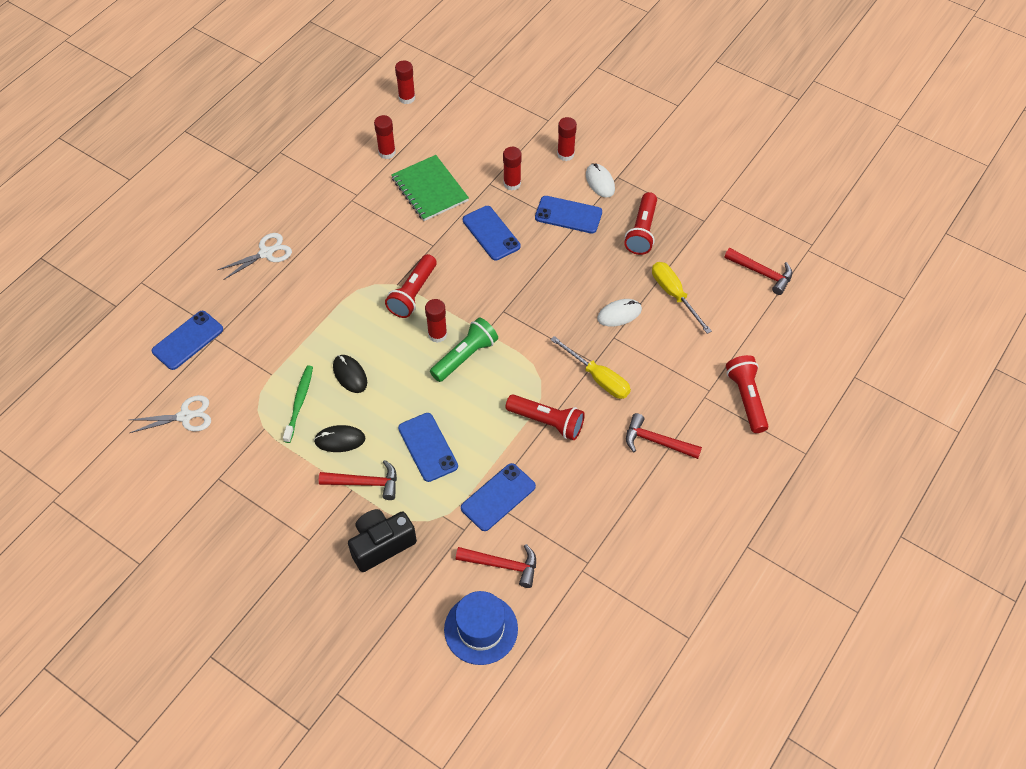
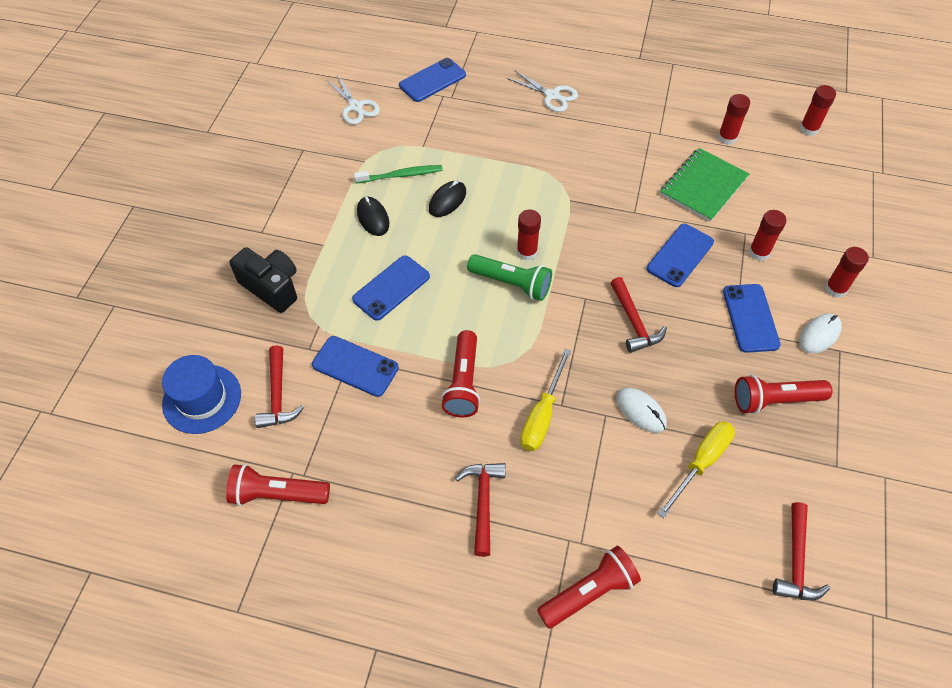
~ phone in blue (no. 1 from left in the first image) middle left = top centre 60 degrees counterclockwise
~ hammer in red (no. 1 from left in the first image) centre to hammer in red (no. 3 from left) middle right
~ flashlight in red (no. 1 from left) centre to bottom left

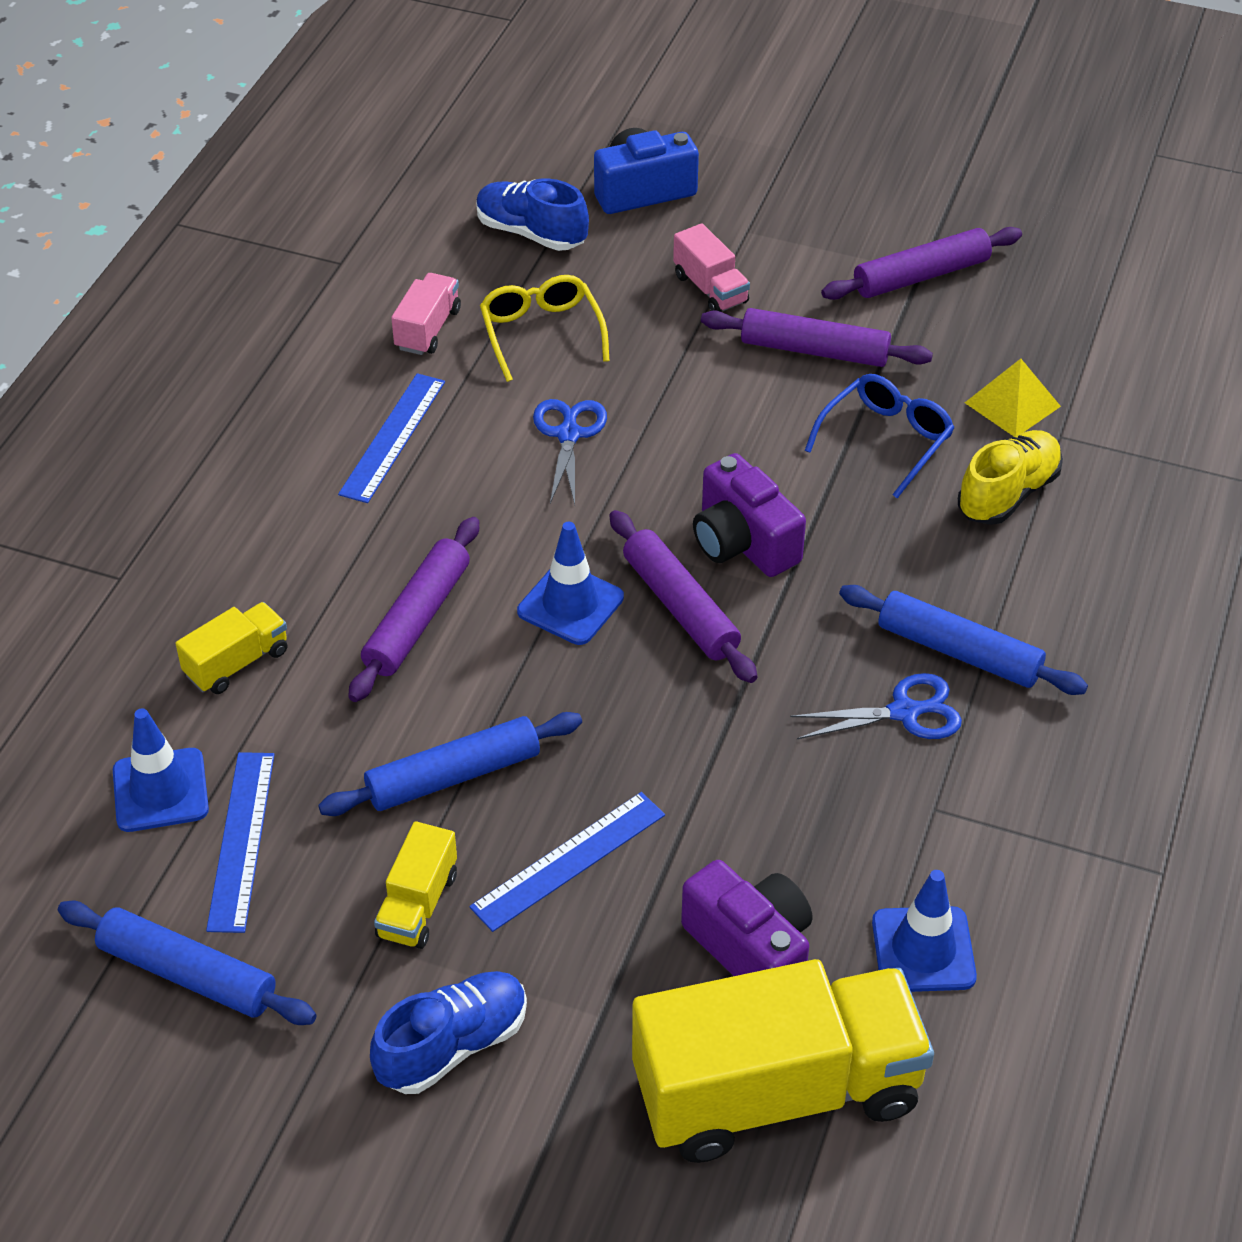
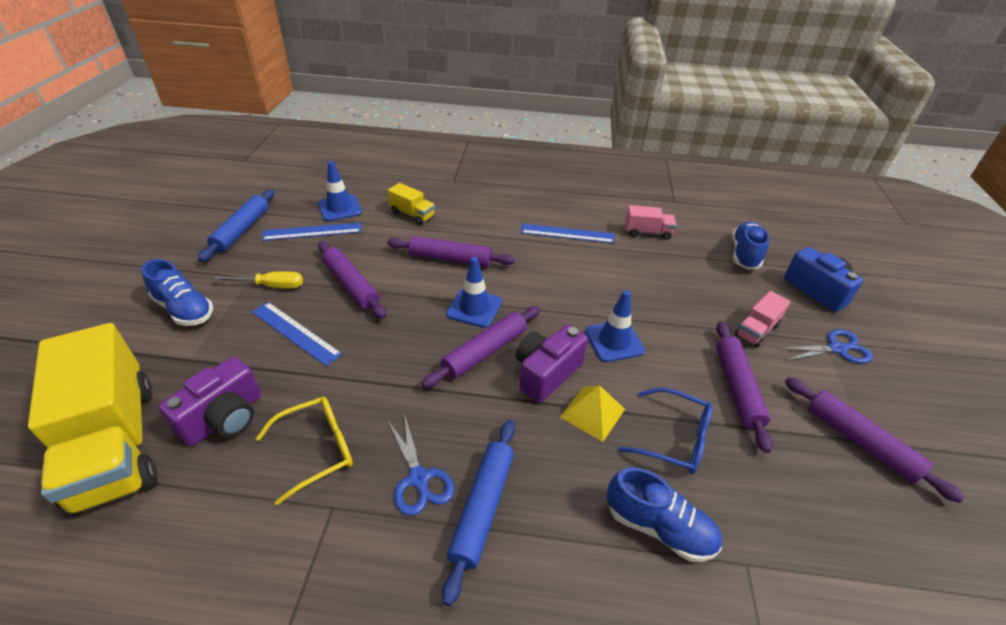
~ rolling pin in blue (no. 2 from left) centre to rolling pin in purple (no. 1 from left) centre
~ truck in yellow (no. 2 from left) bottom centre to screwdriver in yellow middle left
~ glasses in yellow top centre to bottom left
~ scissors in blue (no. 1 from left in the first image) centre to scissors in blue (no. 2 from left) middle right
~ traffic cone in blue (no. 3 from left) bottom right to centre
~ shoe in yellow middle right to shoe in blue (no. 2 from left) bottom centre
~ pyramid in yellow top right to centre

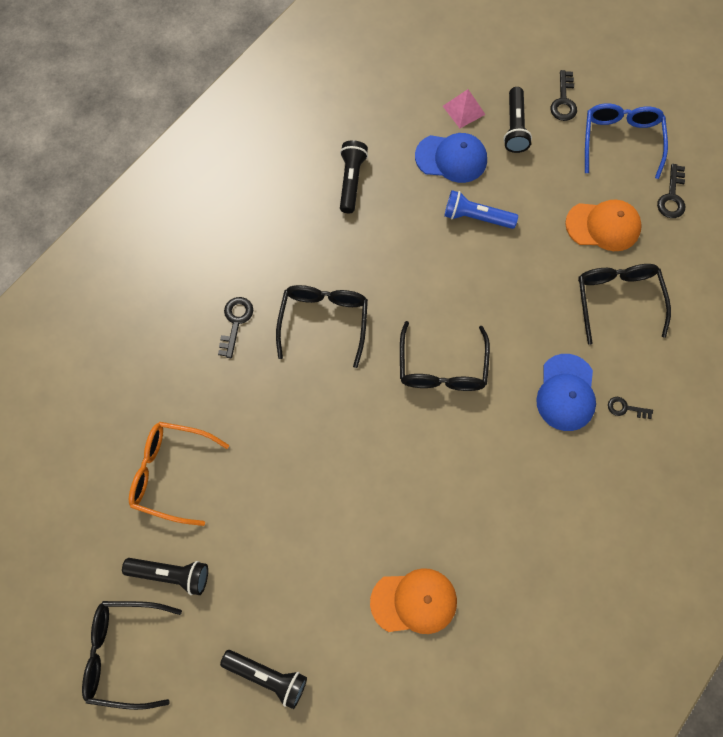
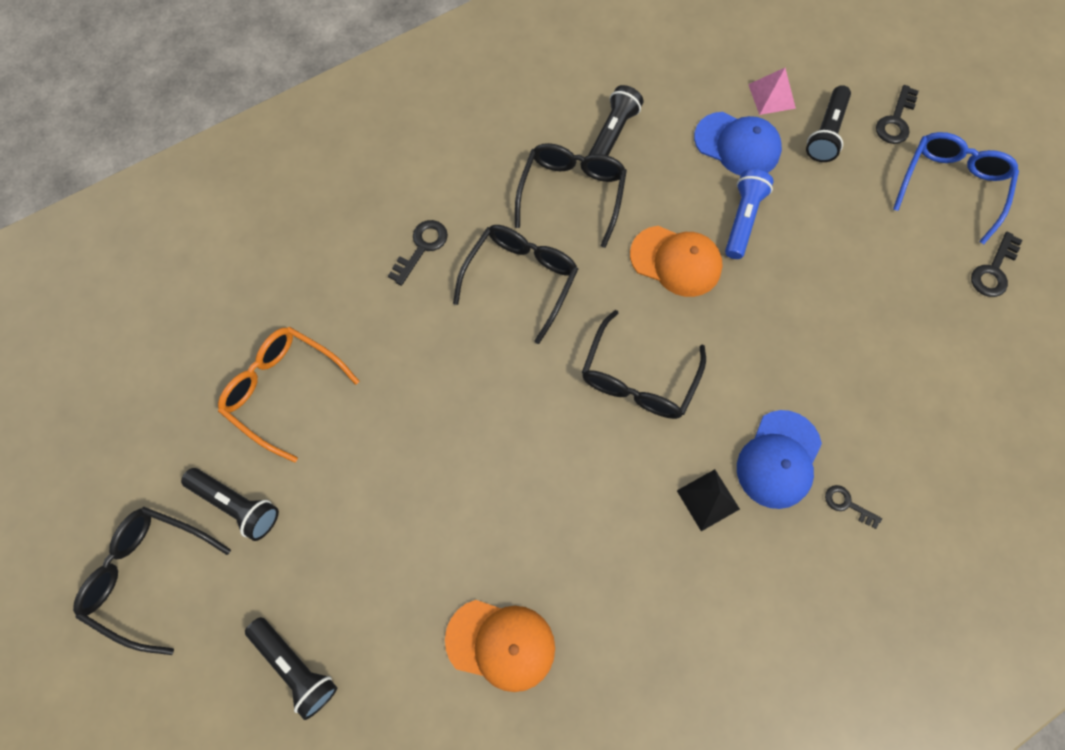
~ flashlight in blue top centre = top right 75 degrees clockwise
~ cap in orange (no. 2 from left) top right to centre
~ glasses in black (no. 4 from left in the first image) middle right to glasses in black (no. 3 from left) top centre
+ pyramid in black bottom centre

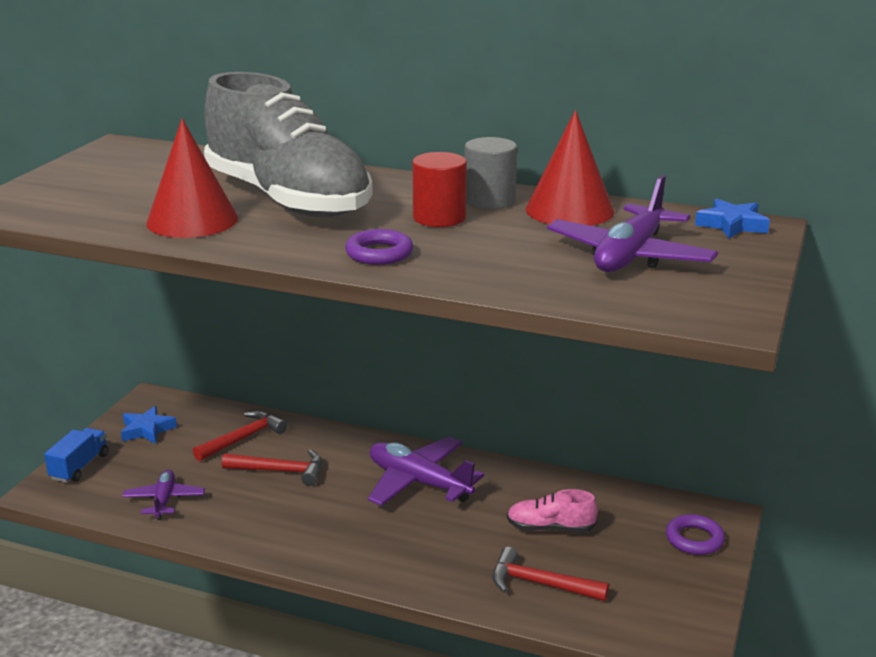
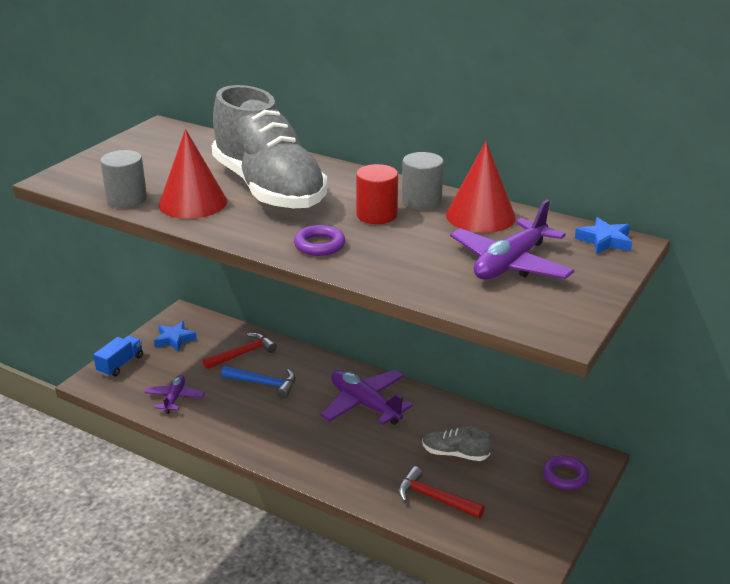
~ hammer in red (no. 2 from left) bottom left to hammer in blue centre
~ shoe in pink bottom centre to shoe in grey (no. 2 from left) bottom centre
+ cylinder in grey (no. 1 from left) top left

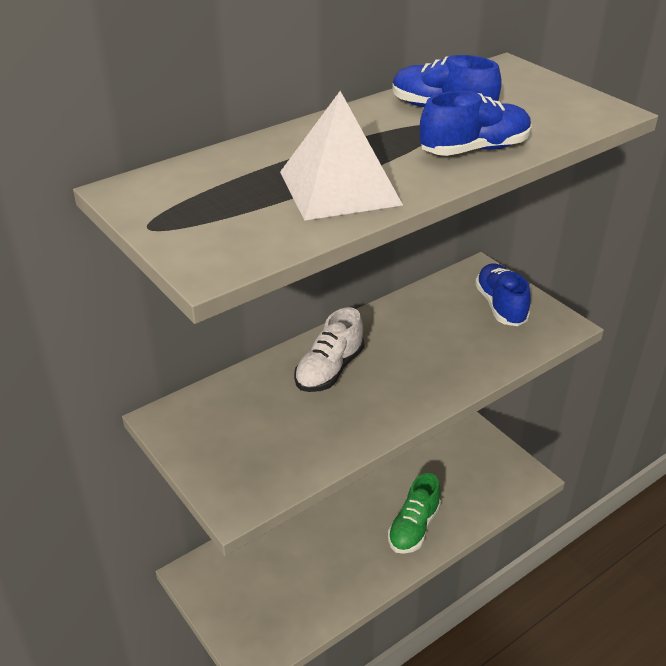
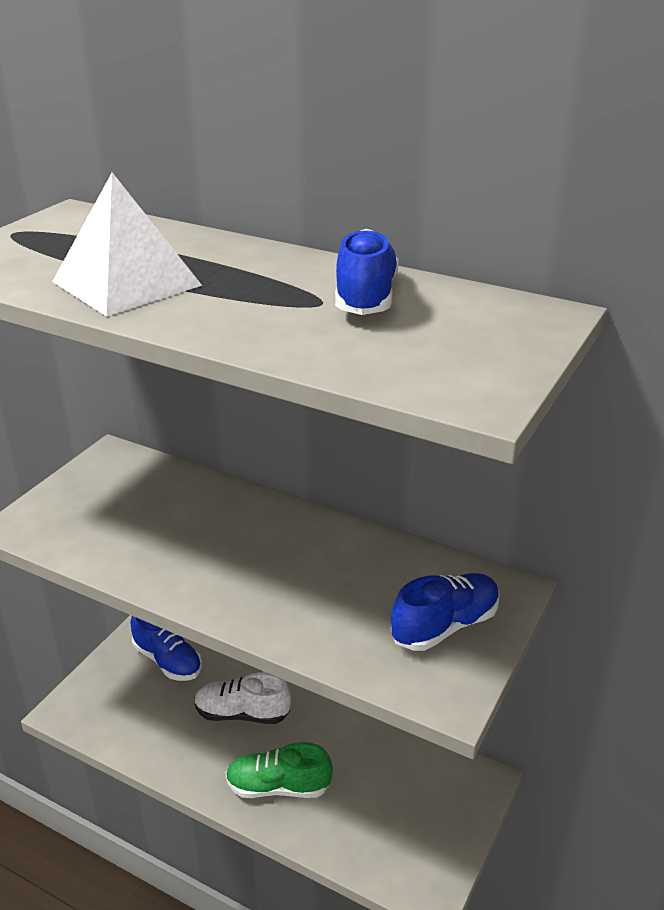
~ shoe in white centre to bottom centre
~ shoe in blue (no. 2 from left in the first image) top right to shoe in blue (no. 1 from left) bottom left

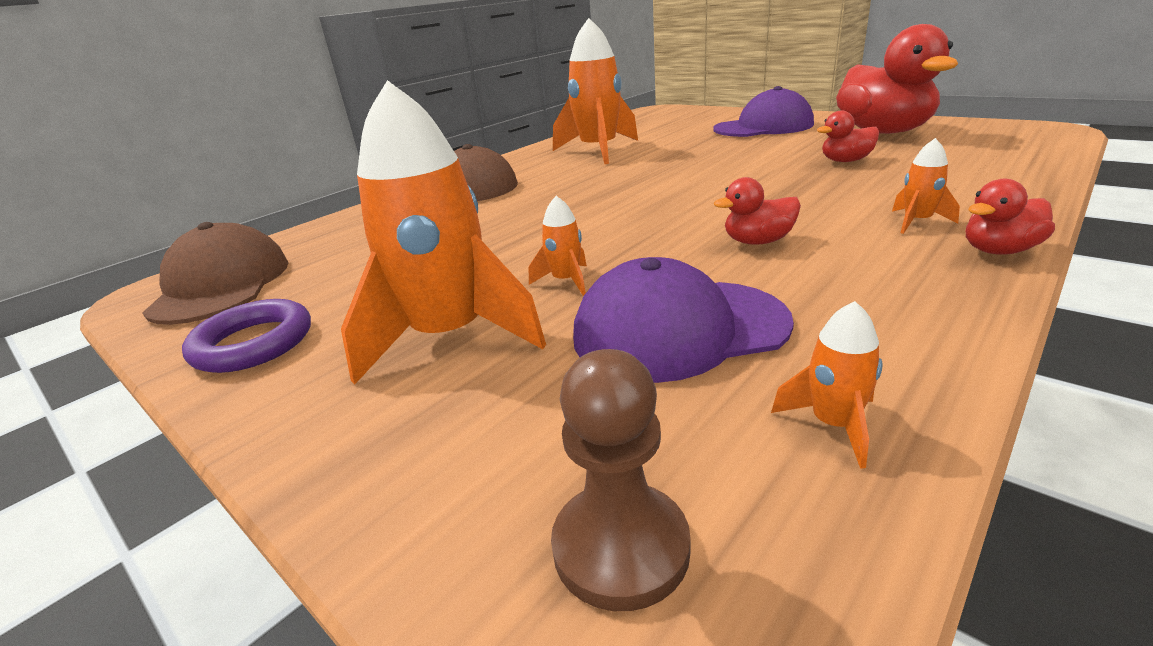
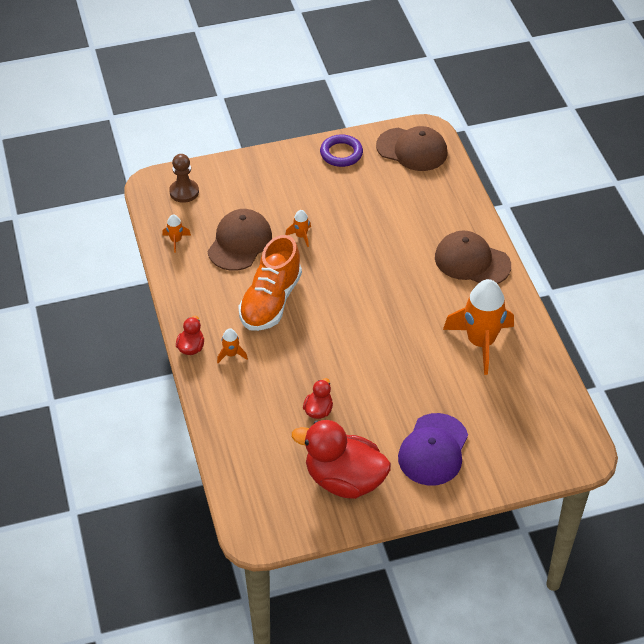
- rocket in orange (no. 1 from left) centre
~ cap in purple (no. 1 from left) centre to cap in brown (no. 1 from left) centre
~ duck in red (no. 1 from left) top centre to shoe in orange centre

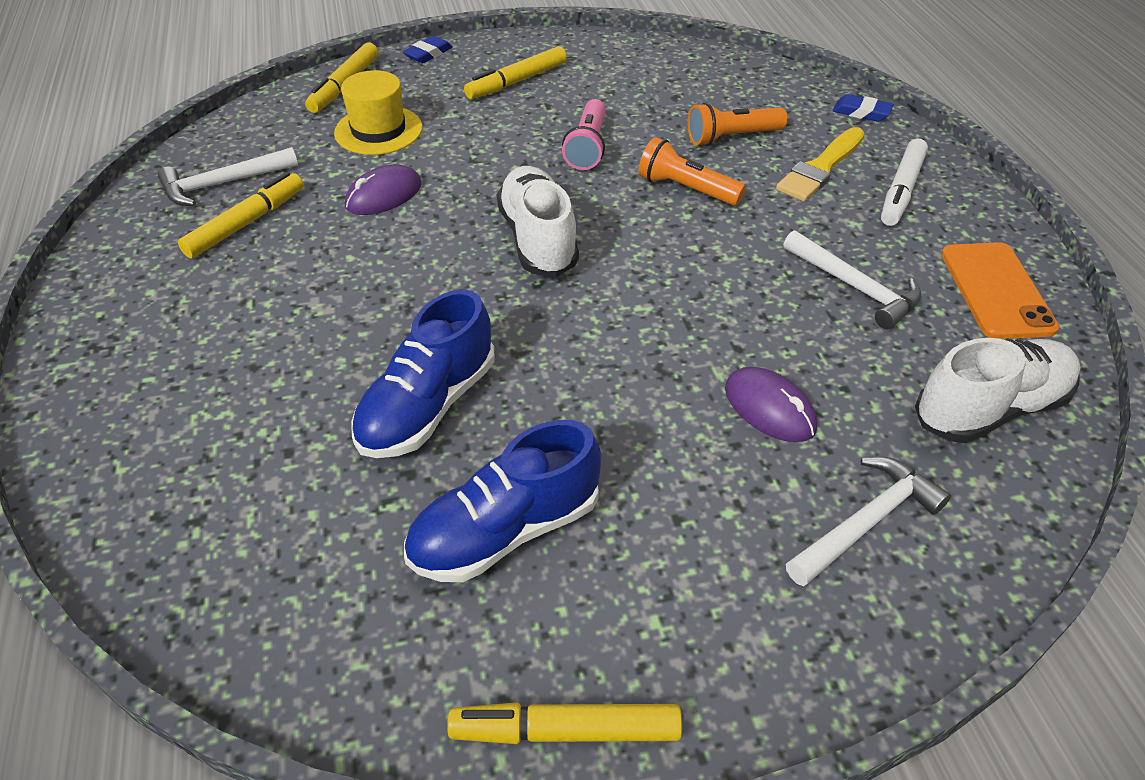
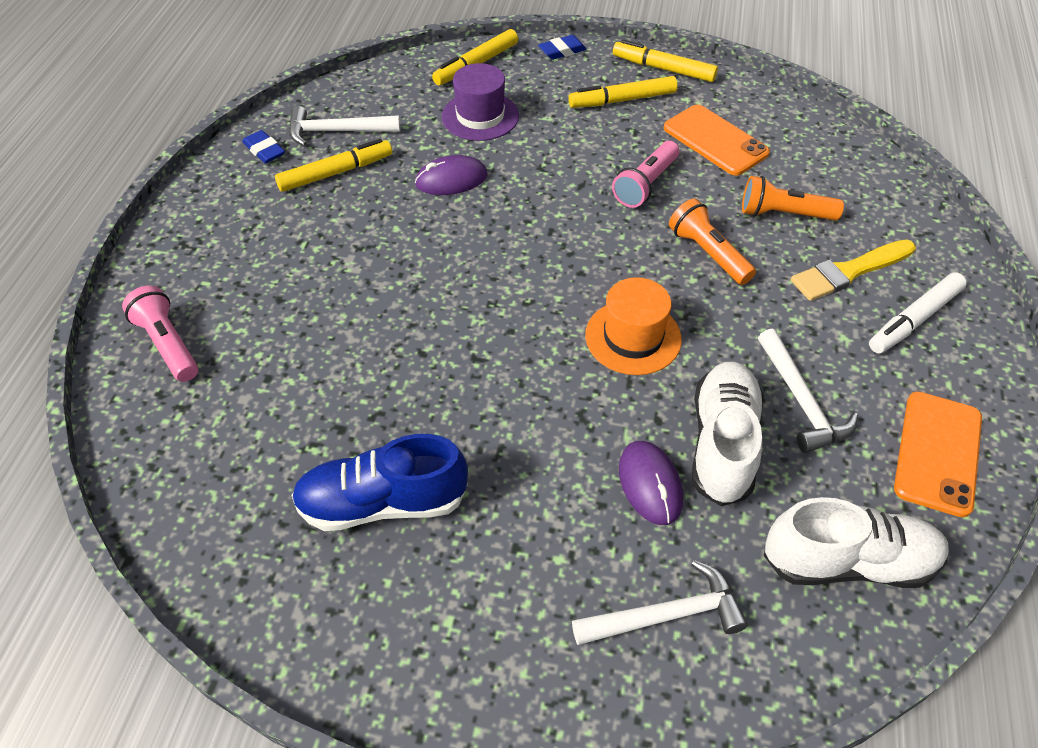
~ hat in yellow top left to hat in purple top centre
- shoe in blue (no. 1 from left) centre
~ marker in yellow (no. 4 from left) bottom centre to top centre
~ shoe in white (no. 1 from left) top centre to middle right
~ eraser in blue (no. 2 from left in the first image) top right to eraser in blue (no. 1 from left) top left
+ flashlight in pink (no. 1 from left) middle left
+ hat in orange centre
+ phone in orange (no. 1 from left) top right

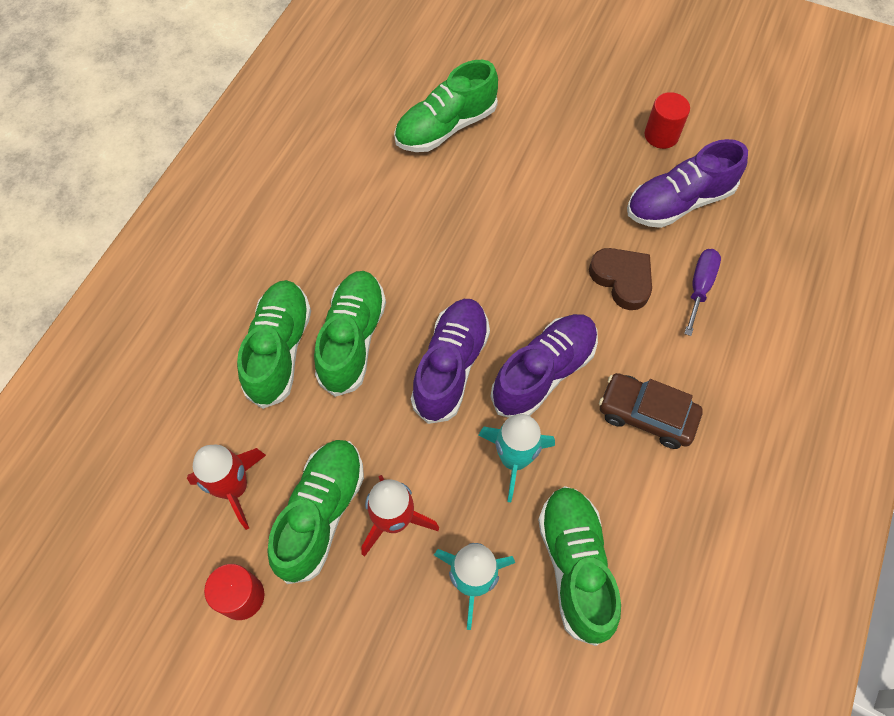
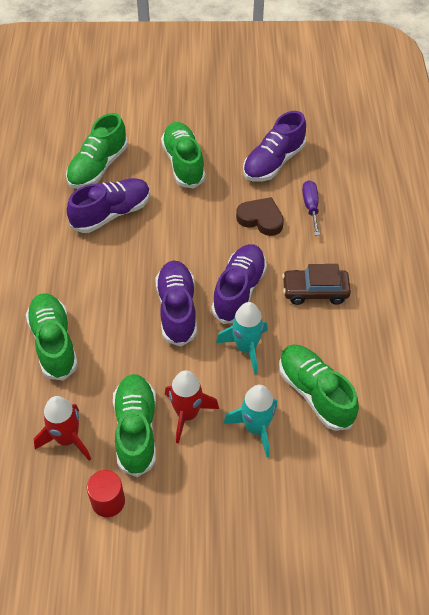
~ shoe in green (no. 3 from left in the first image) centre to shoe in green (no. 4 from left) top centre
- cylinder in red (no. 2 from left) top right
+ shoe in purple (no. 1 from left) middle left

